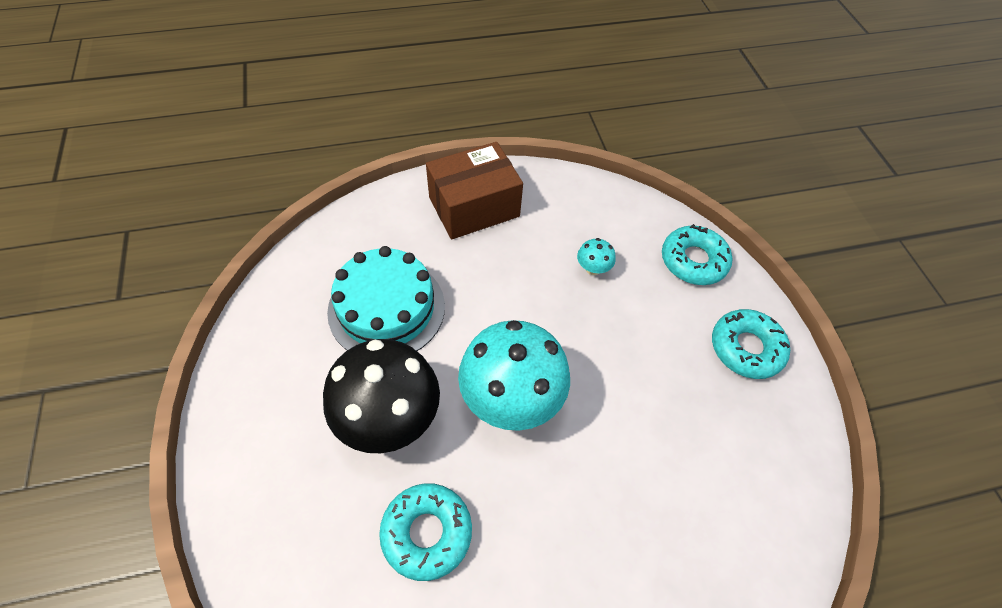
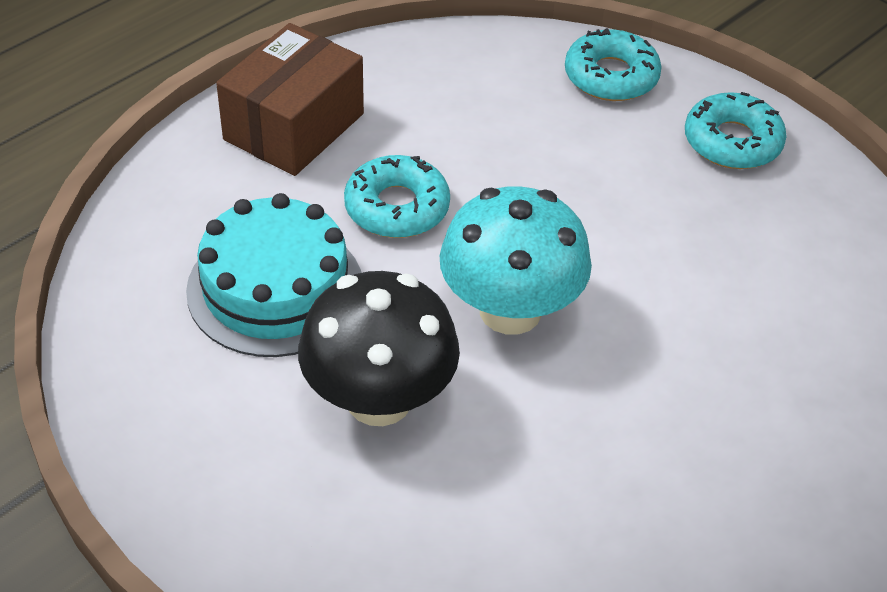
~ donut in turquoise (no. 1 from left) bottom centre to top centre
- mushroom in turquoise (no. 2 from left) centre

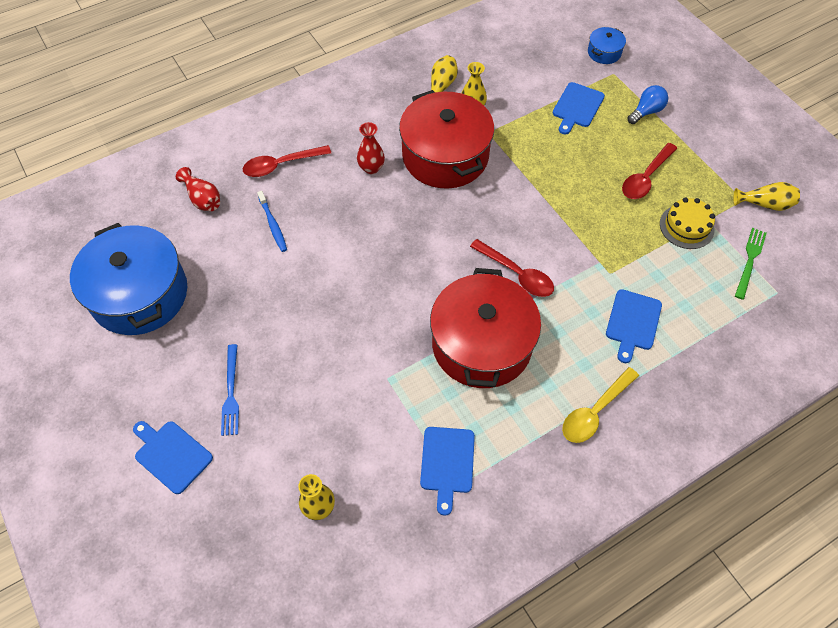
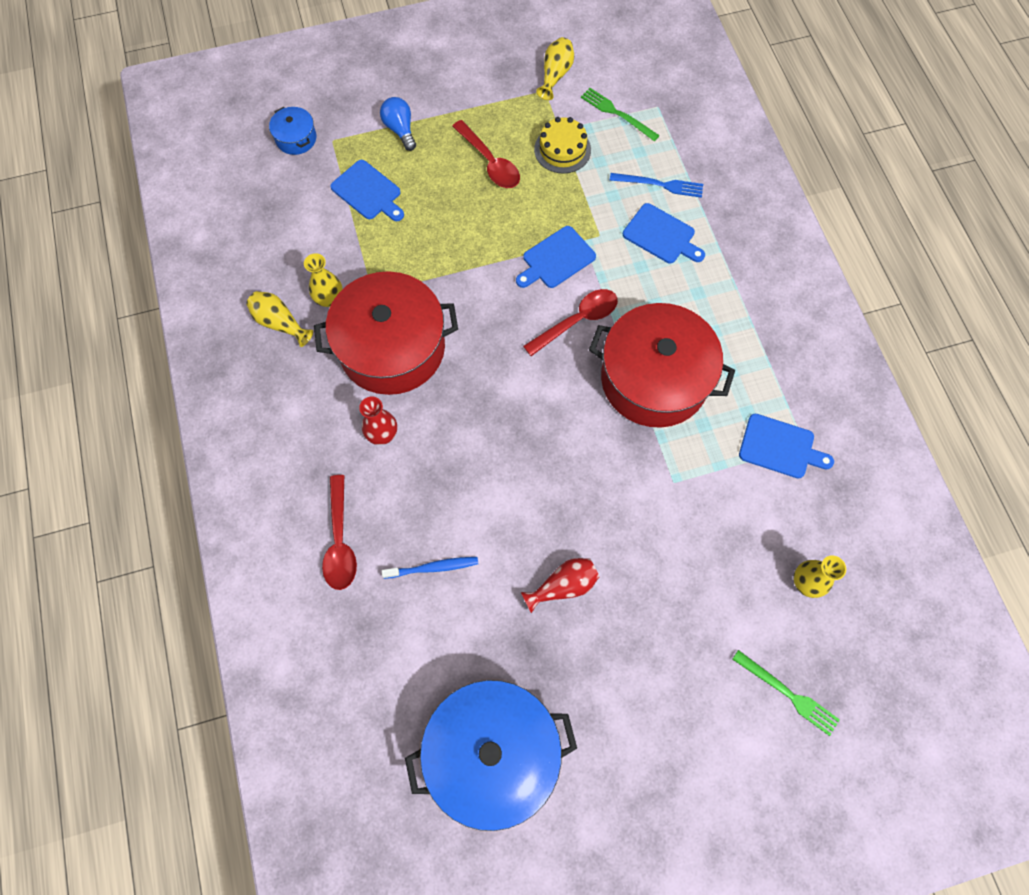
~ cutting board in blue (no. 1 from left in the first image) bottom left to cutting board in blue (no. 2 from left) top centre
~ vase in red (no. 1 from left in the first image) top left to vase in red (no. 2 from left) centre
~ fork in blue middle left to top centre
- spoon in yellow middle right
+ fork in green (no. 2 from left) bottom right

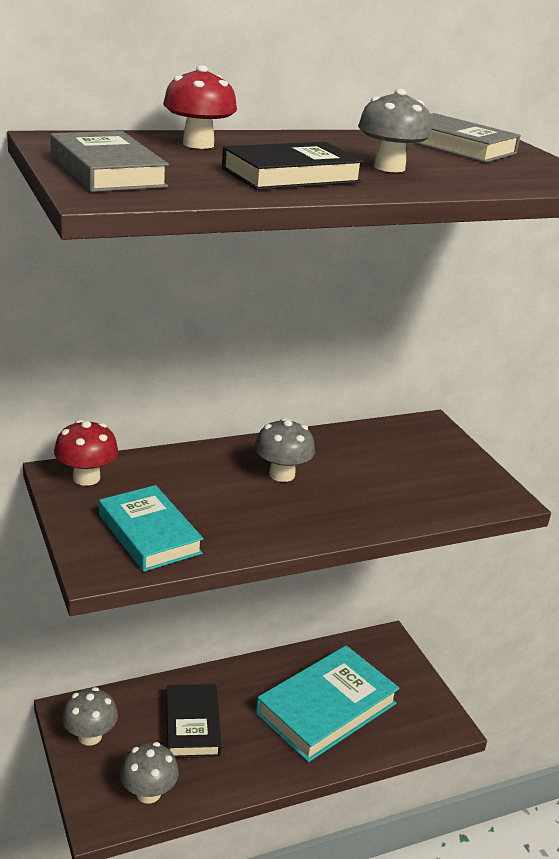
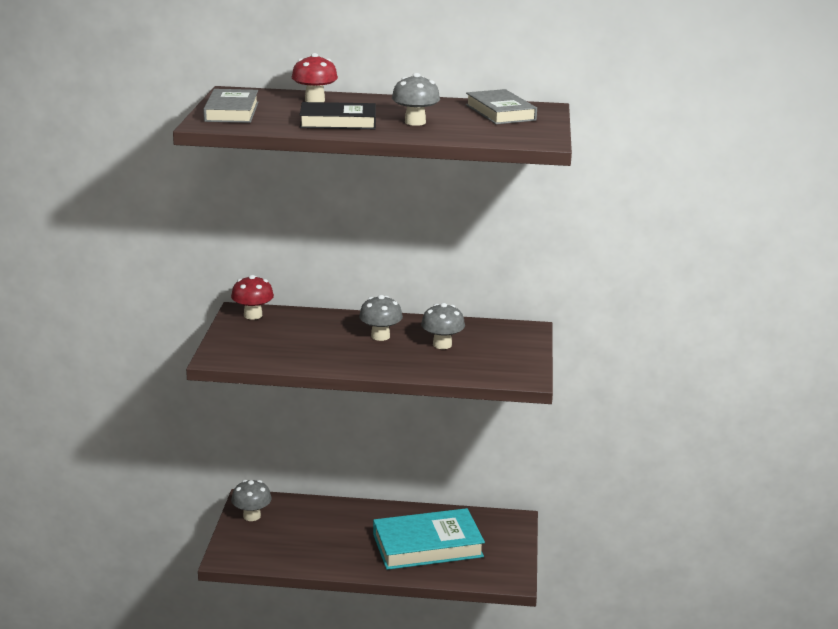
- book in turquoise (no. 1 from left) middle left
~ mushroom in grey (no. 2 from left in the first image) bottom left to mushroom in grey (no. 4 from left) centre
- book in black (no. 1 from left) bottom centre

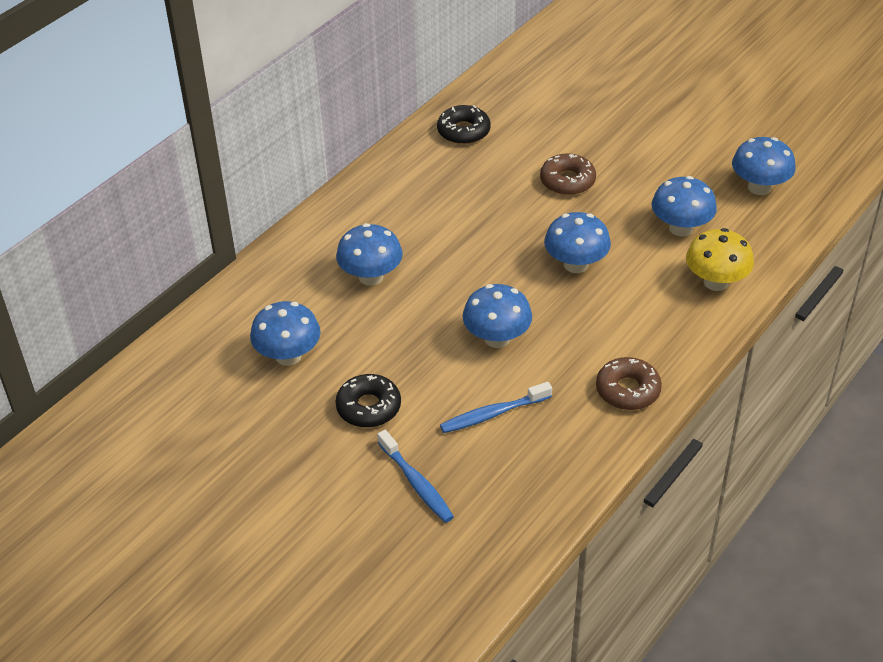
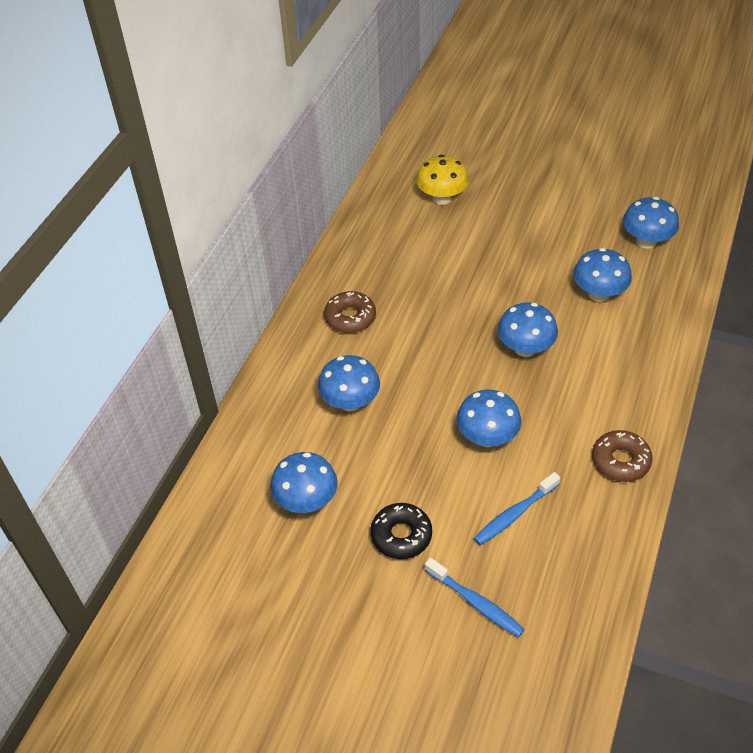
- donut in black (no. 2 from left) top centre
~ donut in brown (no. 1 from left) top centre to centre
~ mushroom in yellow middle right to top centre

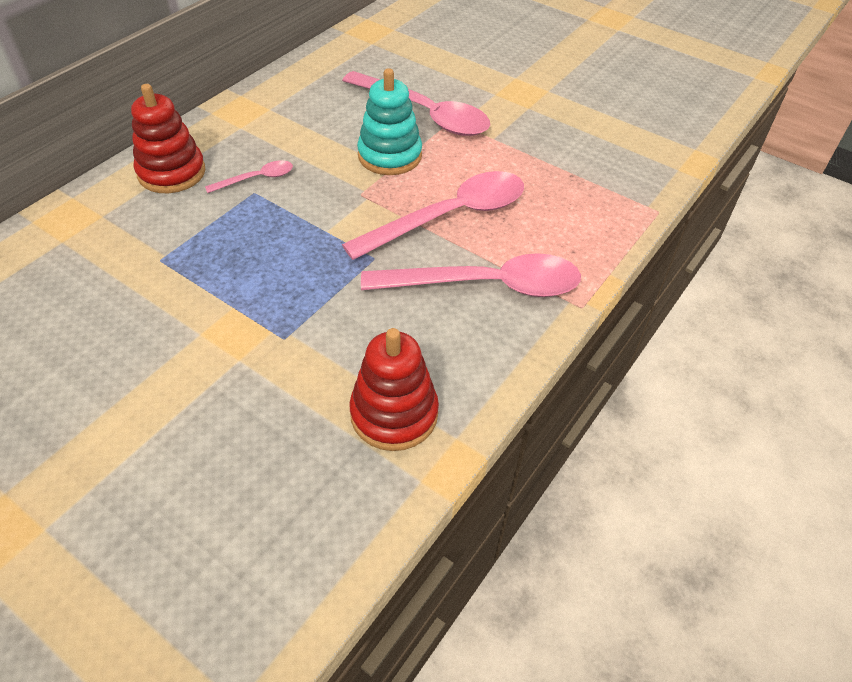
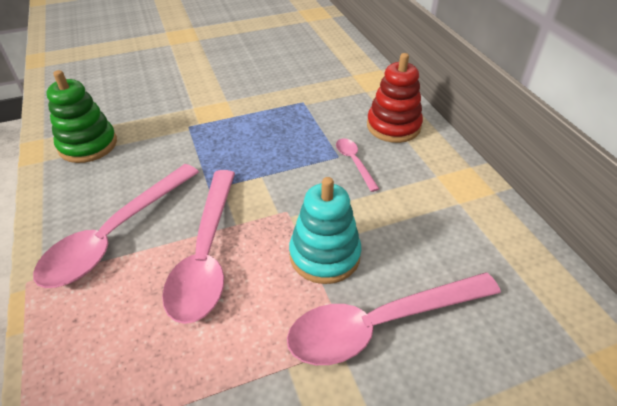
~ spoon in pink (no. 1 from left in the first image) top left = centre 150 degrees clockwise
~ stacking toy in red (no. 2 from left) centre to stacking toy in green top left

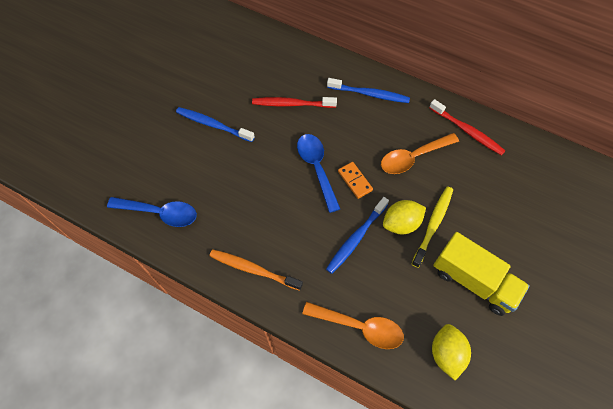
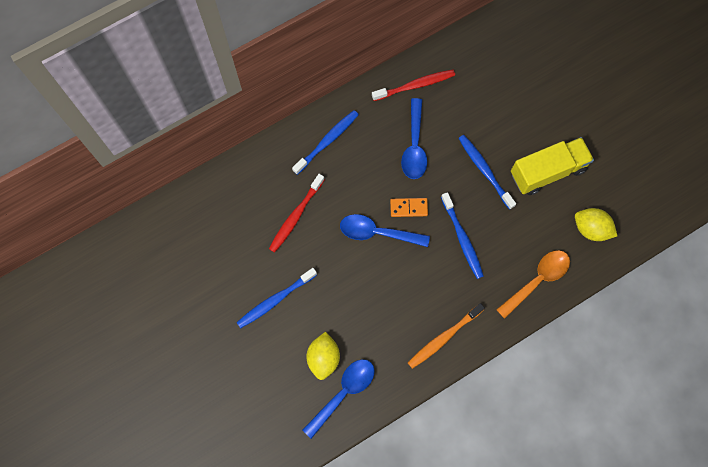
~ spoon in orange (no. 2 from left) middle right to spoon in blue (no. 3 from left) top centre
~ lemon in yellow (no. 1 from left) centre to bottom centre
~ toothbrush in yellow middle right to toothbrush in blue (no. 4 from left) middle right

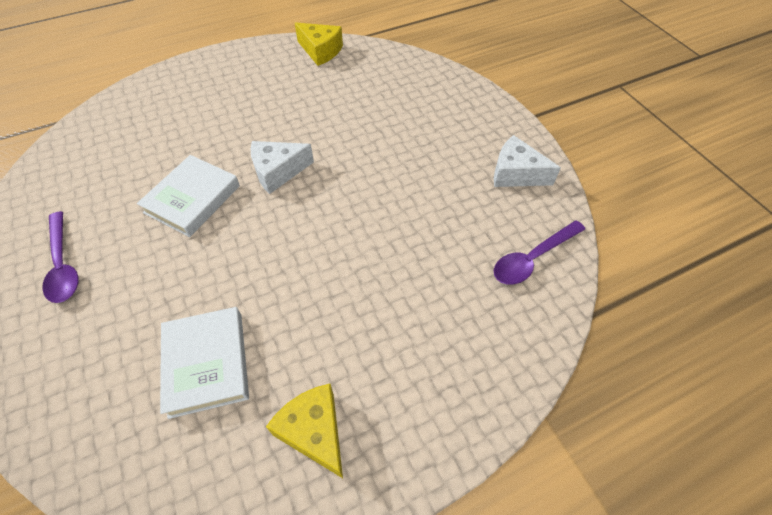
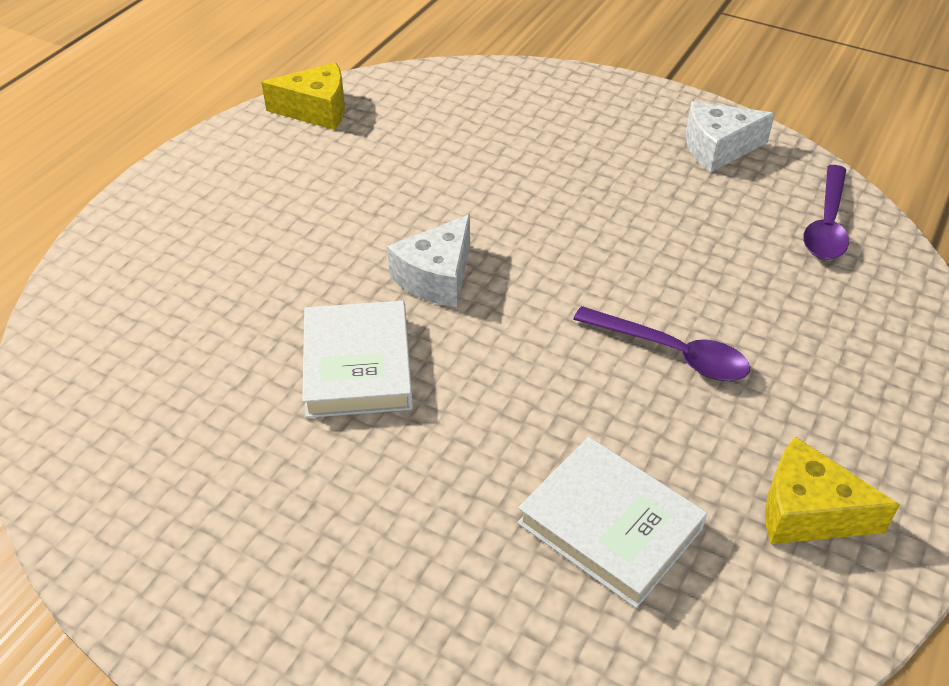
~ spoon in purple (no. 1 from left) middle left to middle right

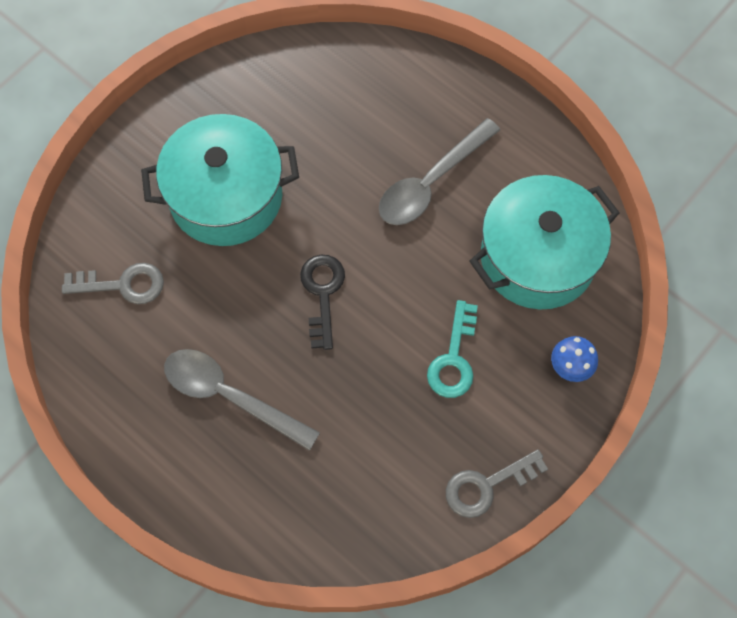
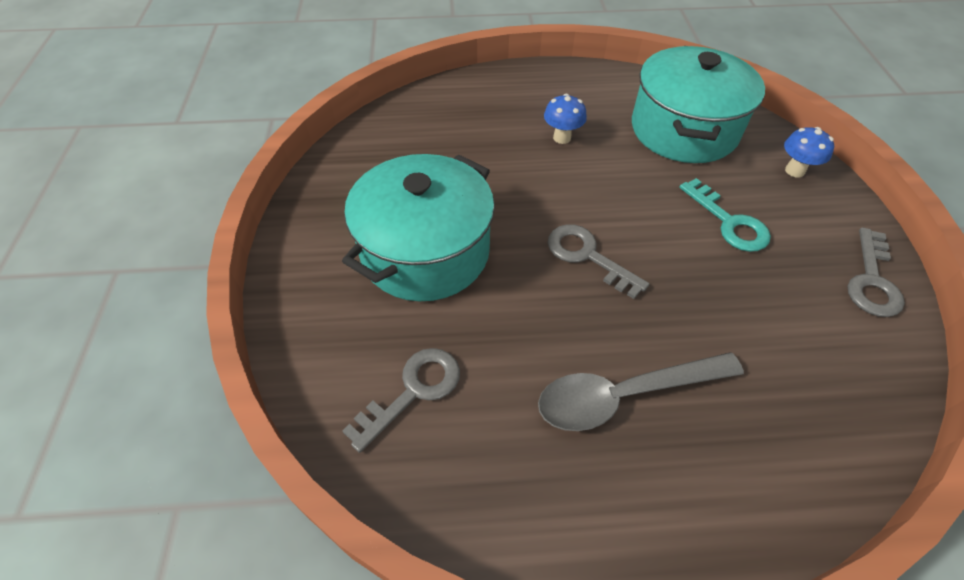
~ key in black centre to key in grey (no. 2 from left) centre
~ spoon in grey (no. 2 from left) top centre to mushroom in blue (no. 1 from left) top centre

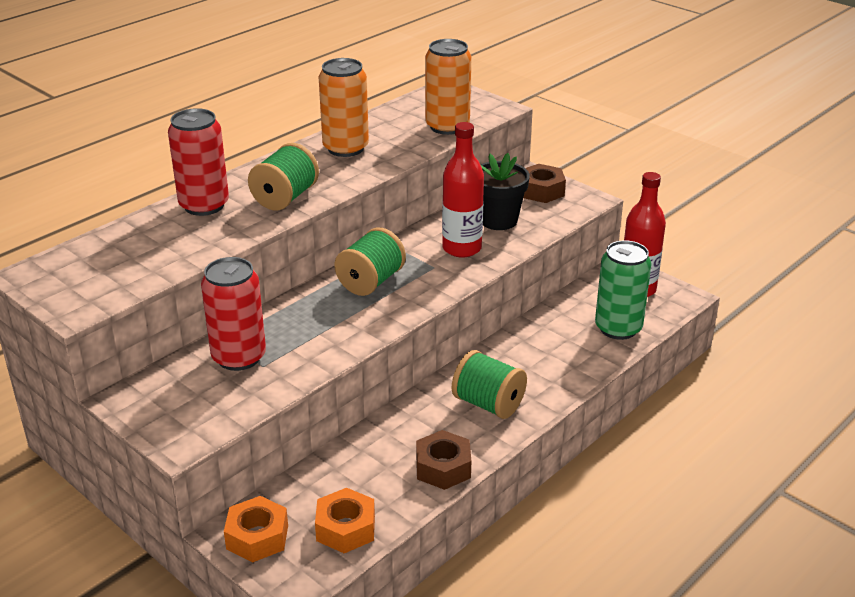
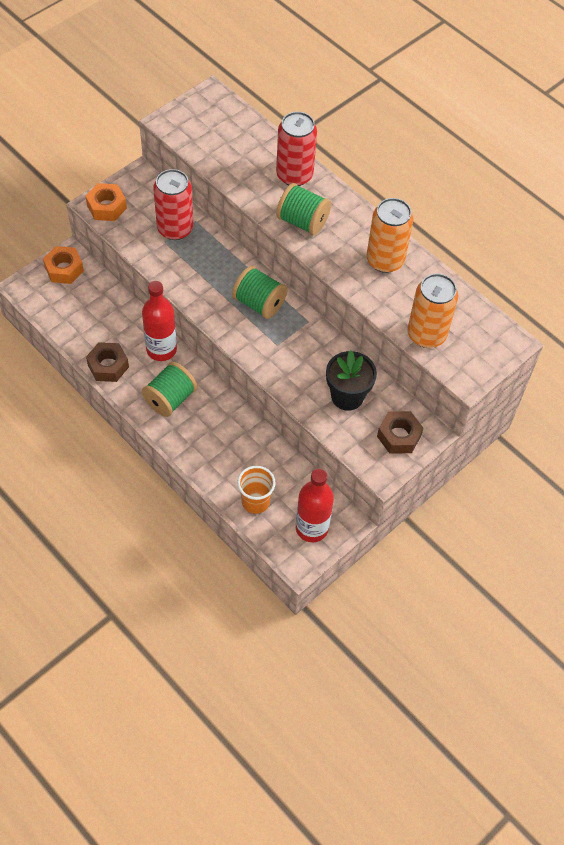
~ nut in orange (no. 2 from left) bottom centre to top left
~ bottle in red (no. 1 from left) top centre to middle left
~ can in green middle right to cup in orange centre

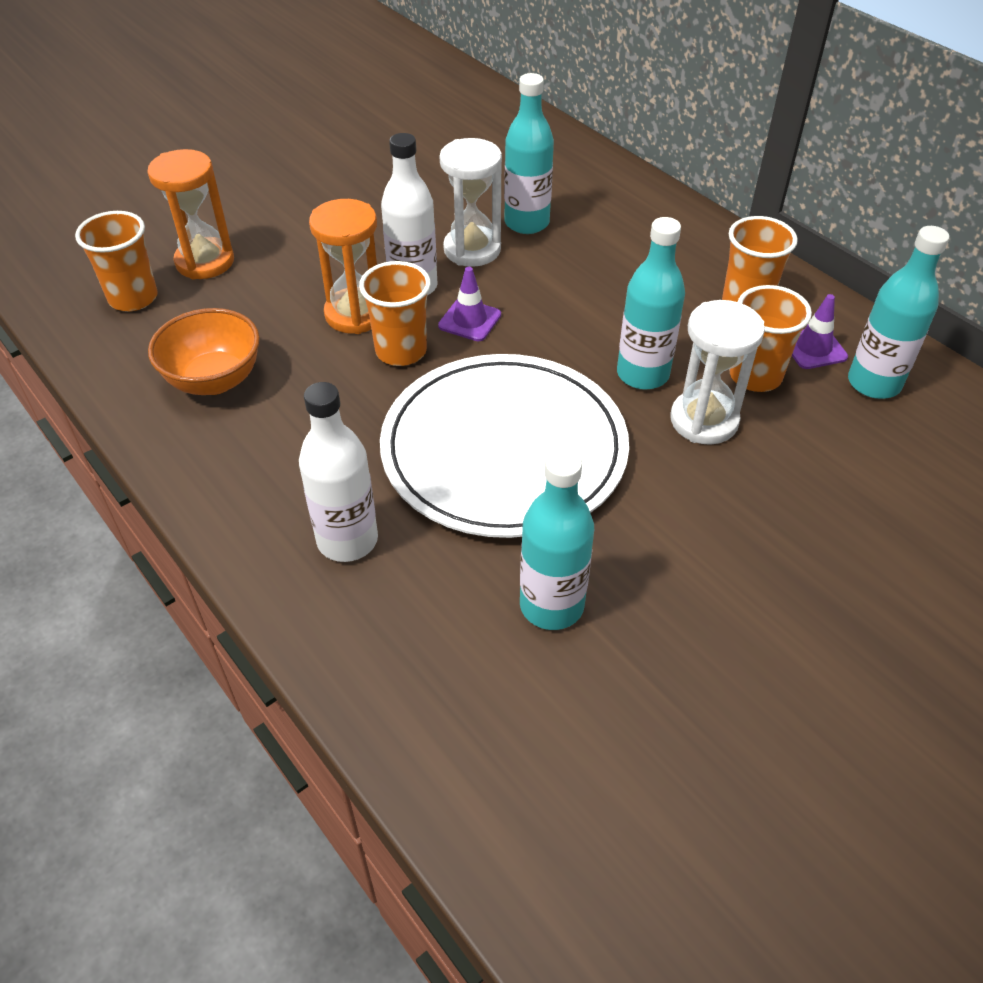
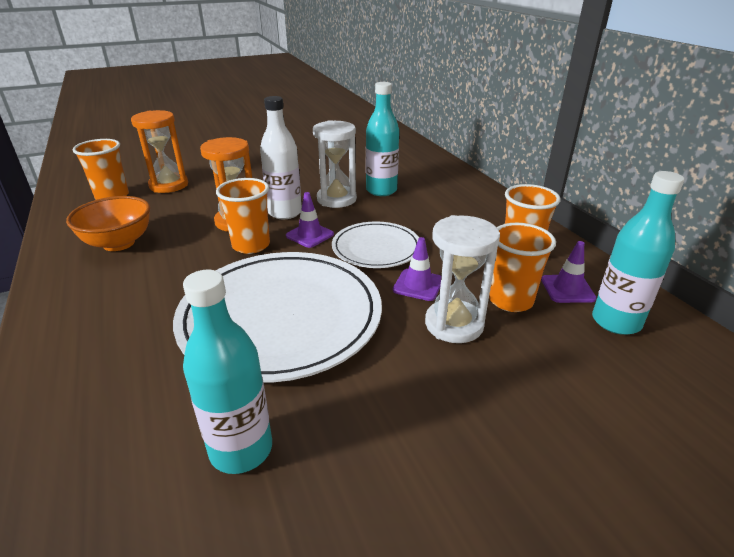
- bottle in white (no. 1 from left) centre
~ bottle in turquoise (no. 3 from left) top centre to traffic cone in purple (no. 2 from left) centre
+ plate in white (no. 2 from left) centre

